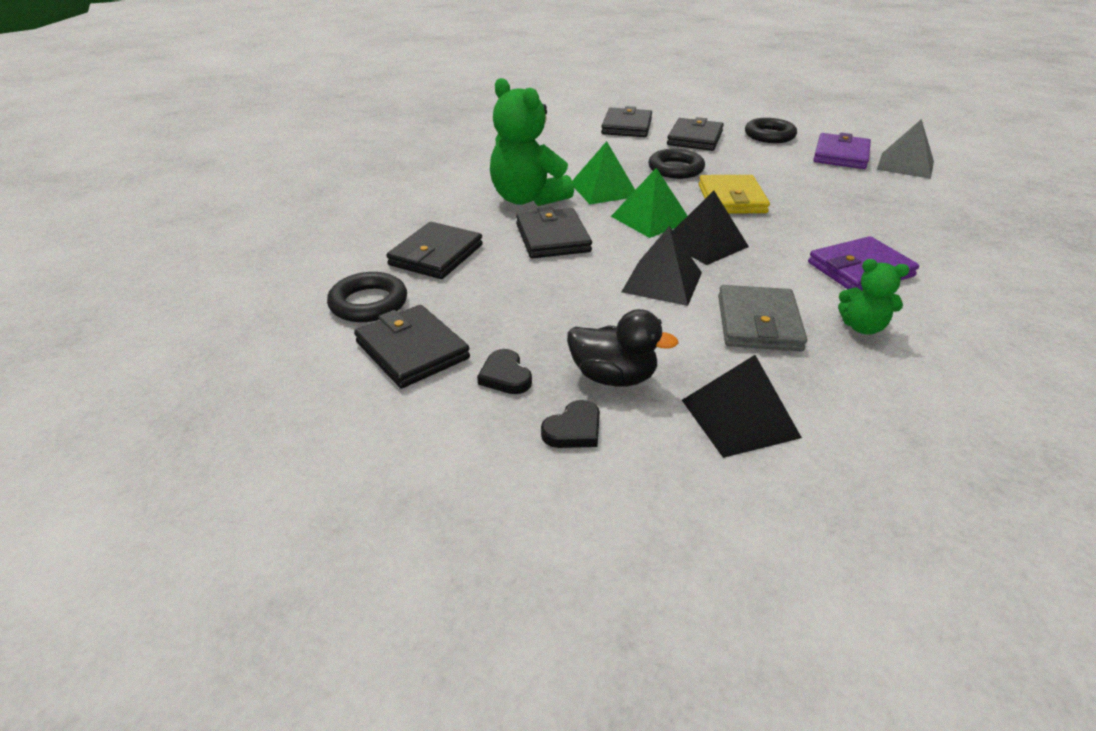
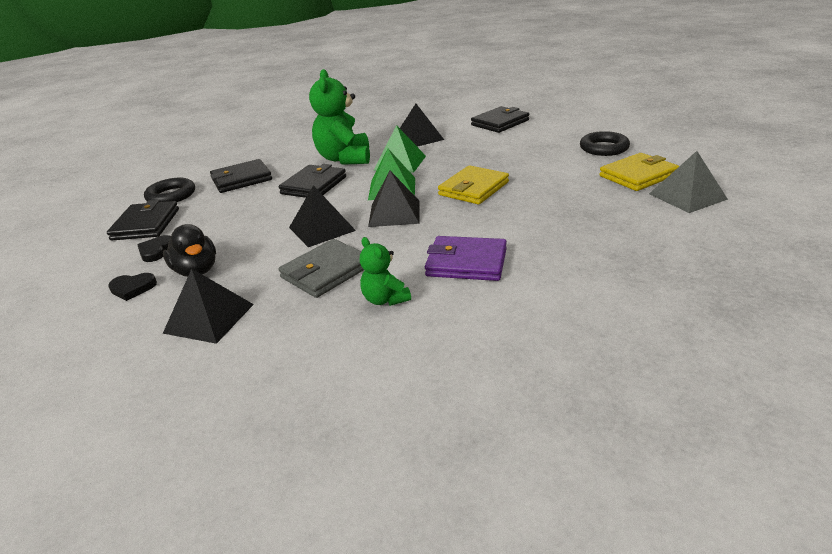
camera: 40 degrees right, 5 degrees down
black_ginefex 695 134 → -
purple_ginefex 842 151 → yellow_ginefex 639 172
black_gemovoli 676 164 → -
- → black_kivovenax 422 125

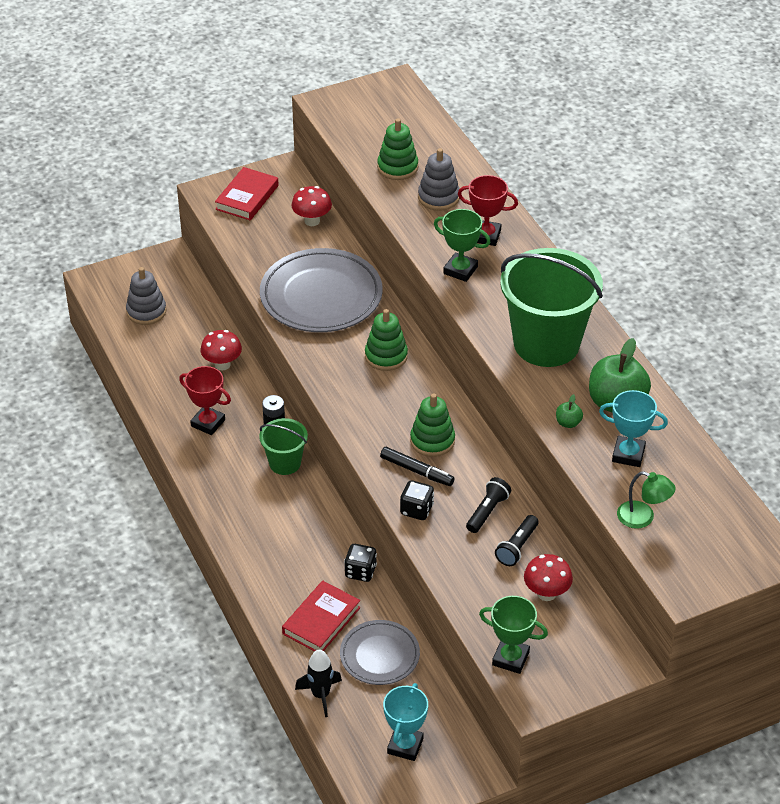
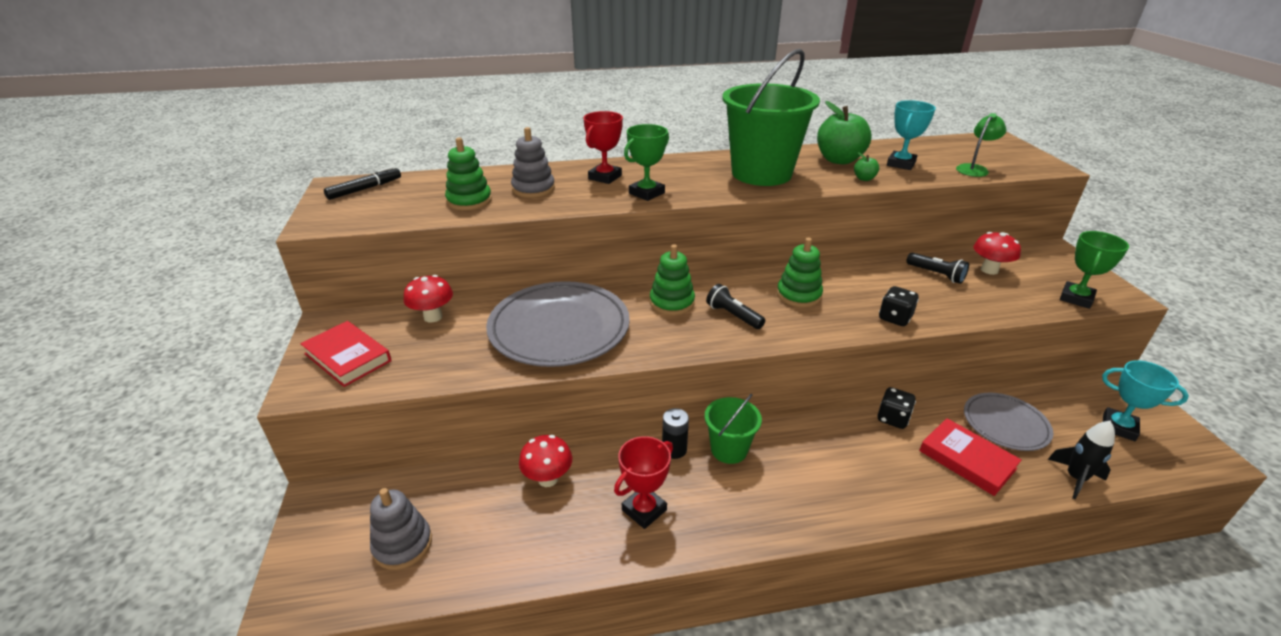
camera: 75 degrees left, 10 degrees down
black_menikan 417 466 → black_menikan 362 183, shifted
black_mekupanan 488 505 → black_mekupanan 735 306, shifted

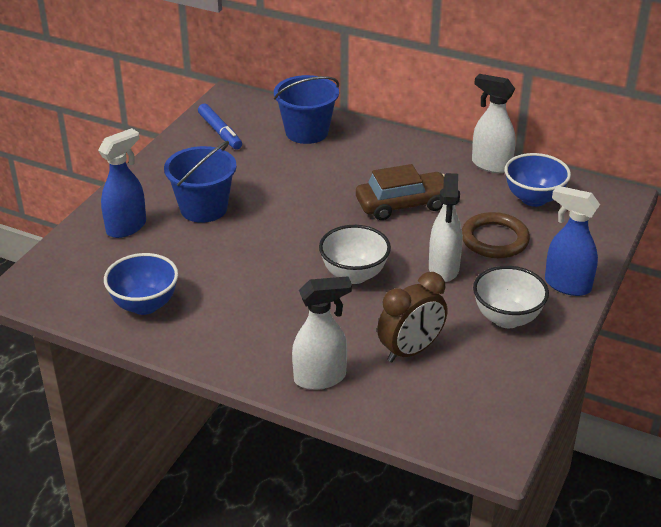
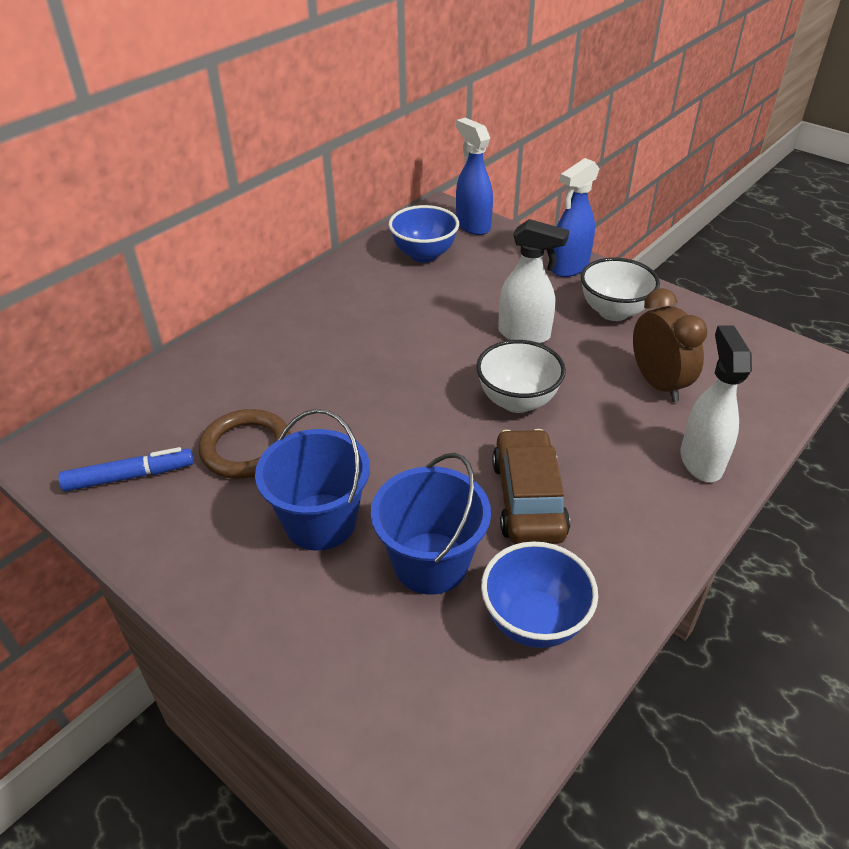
camera: 75 degrees left, 5 degrees up
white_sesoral 494 123 → -
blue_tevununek 306 109 → blue_tevununek 431 524, shifted
blue_sesoral 122 183 → blue_sesoral 474 176, shifted
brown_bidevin 400 192 → brown_bidevin 531 486, shifted
brown_gemovoli 496 235 → brown_gemovoli 244 444, shifted

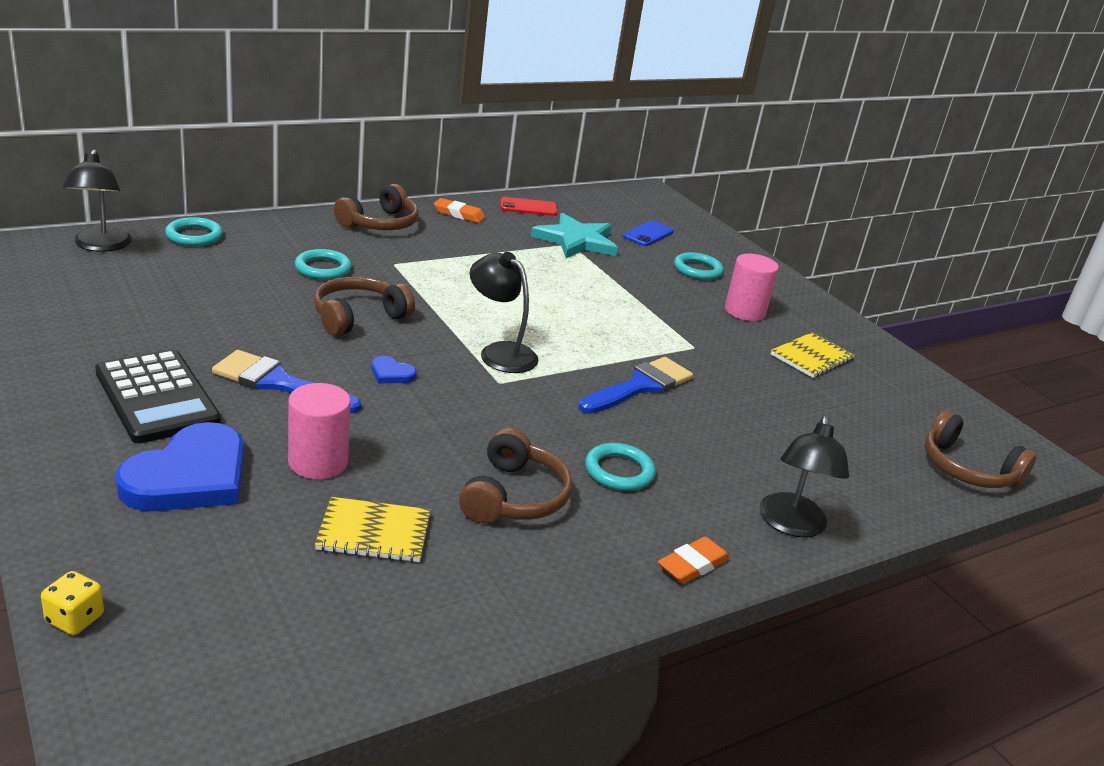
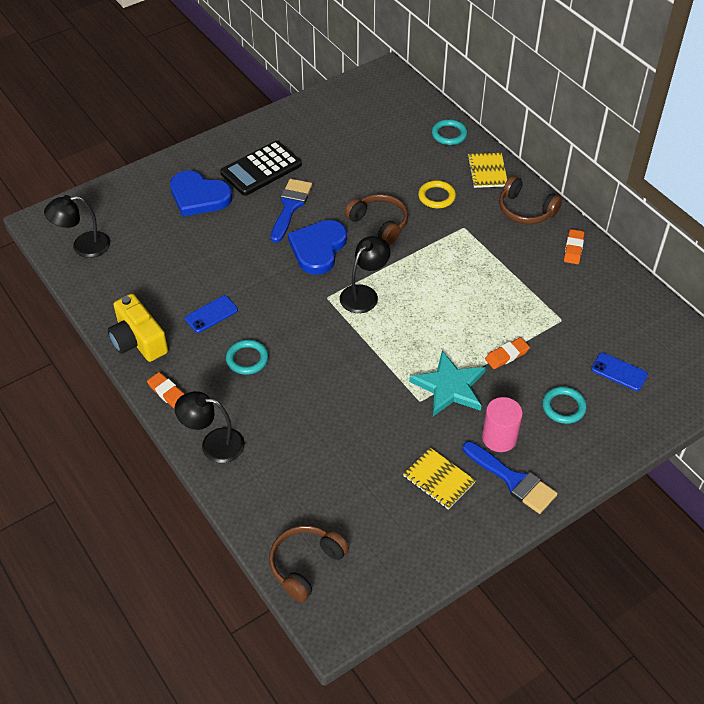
camera: 90 degrees right, 20 degrees up
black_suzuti 97 200 → black_suzuti 77 226, shifted
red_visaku 529 206 → -
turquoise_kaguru 574 235 → turquoise_kaguru 447 383, shifted
turquoise_gemovoli 323 264 → yellow_gemovoli 437 194
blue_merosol 393 370 → blue_merosol 317 247, x2.35
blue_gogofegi 636 385 → blue_gogofegi 510 477, shifted
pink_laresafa 319 431 → -
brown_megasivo 515 476 → blue_visaku 211 314
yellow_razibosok 373 529 → yellow_razibosok 487 170, shifted
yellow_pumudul 72 603 → -
- → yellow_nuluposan 138 328
- → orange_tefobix 507 353

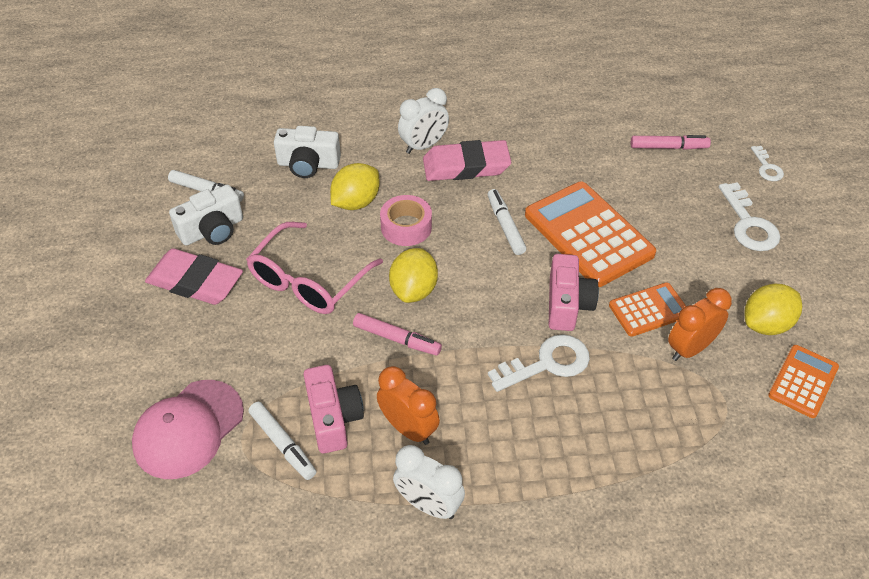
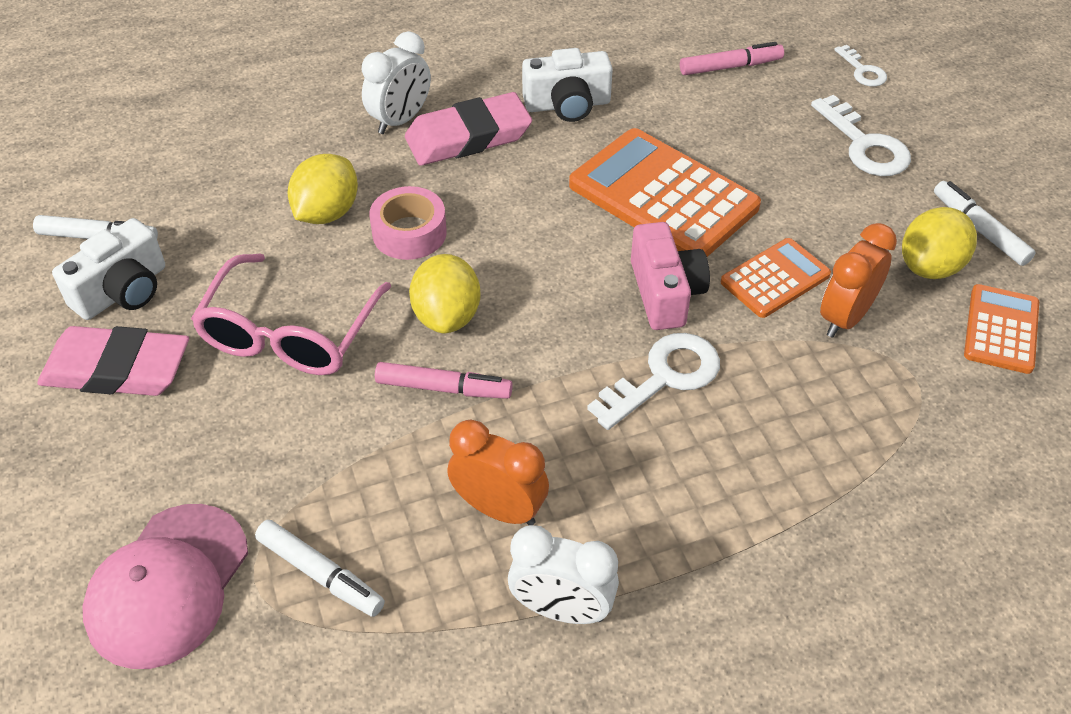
camera: 15 degrees left, 0 degrees up
white_nuluposan 307 152 → white_nuluposan 567 85, shifted
white_menikan 507 222 → white_menikan 984 223, shifted
pink_nuluposan 333 409 → -

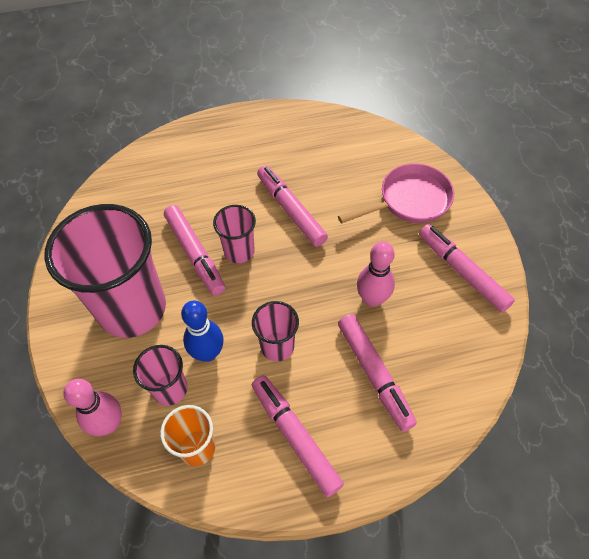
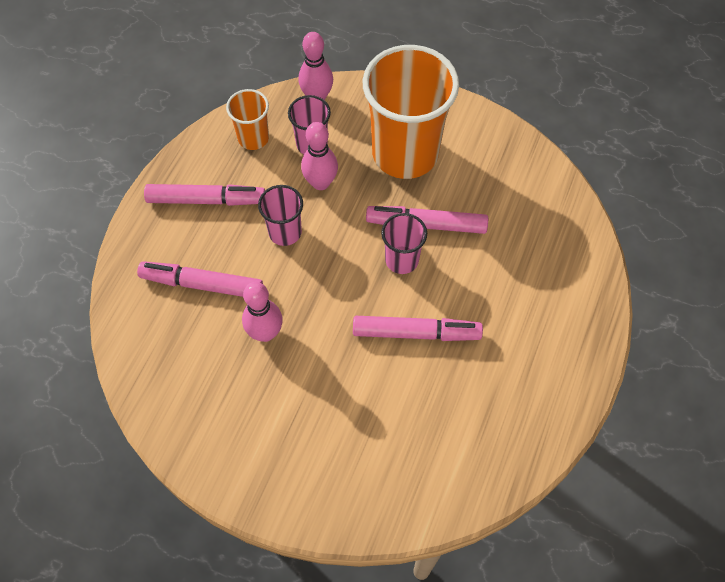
camera: 125 degrees right, 5 degrees up
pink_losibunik 396 193 → -
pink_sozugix 105 271 → orange_sozugix 411 112
pink_menikan 467 268 → -
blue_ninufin 202 331 → pink_ninufin 319 156

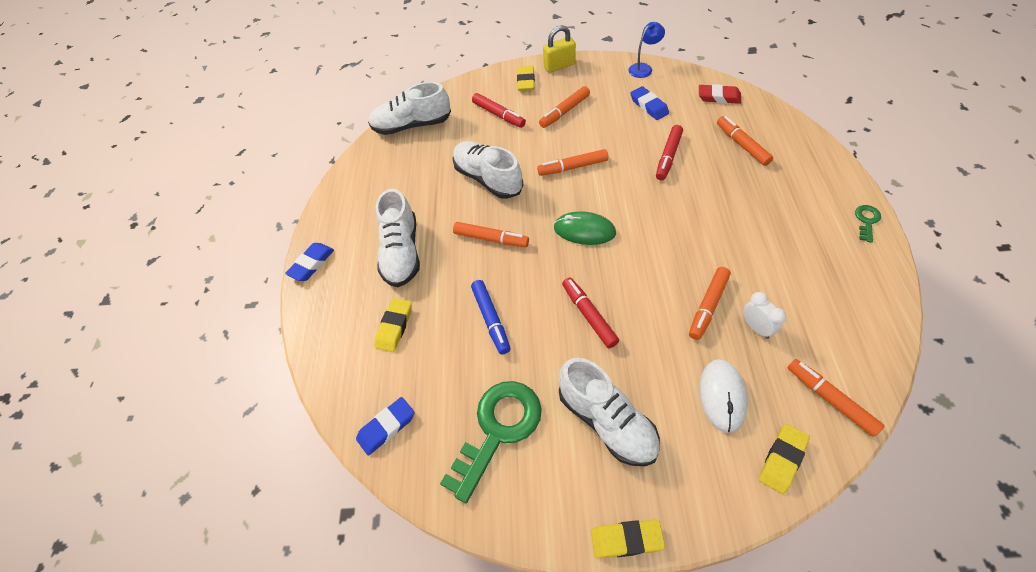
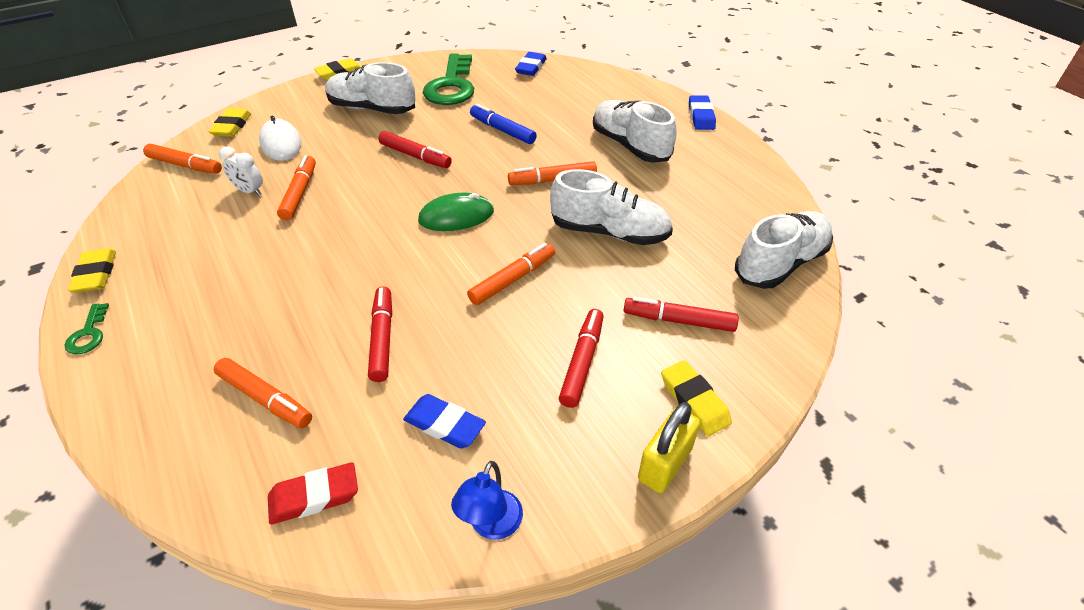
camera: 145 degrees right, 10 degrees down
orange_menikan 564 107 → red_menikan 581 358
yellow_tefobix 393 325 → yellow_tefobix 92 270, shifted

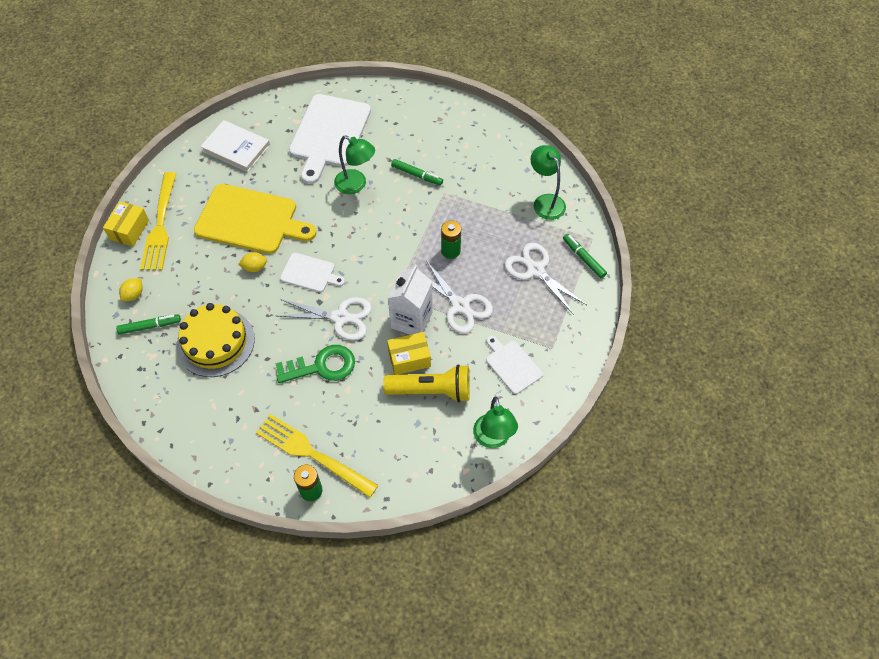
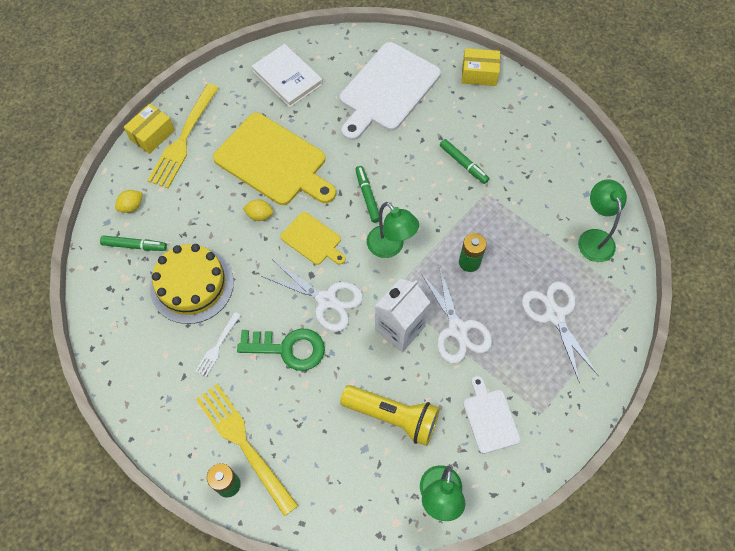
camera: 20 degrees right, 5 degrees up
green_suzuti 354 164 → green_suzuti 393 230, shifted
green_menikan 585 256 → green_menikan 367 194, shifted
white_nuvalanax 312 272 → yellow_nuvalanax 313 238
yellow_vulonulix 409 353 → yellow_vulonulix 481 67, shifted
- → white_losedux 218 344

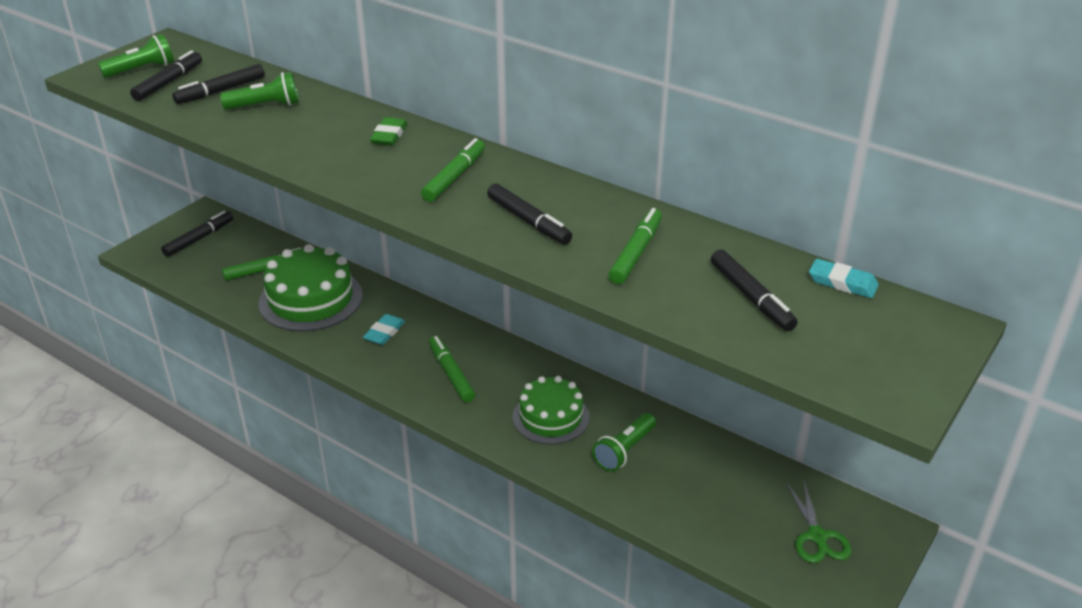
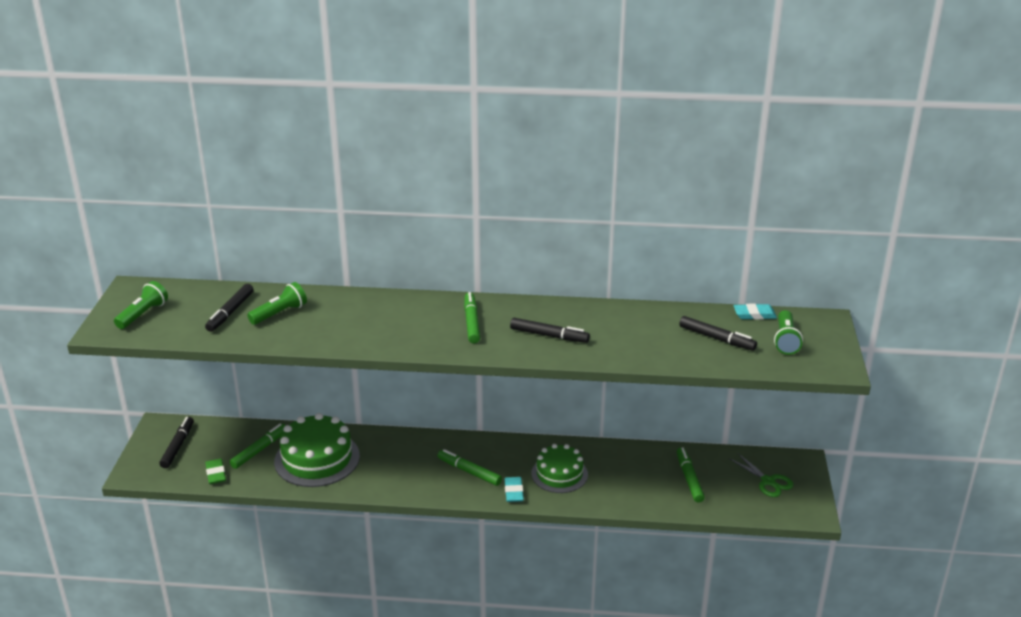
camera: 30 degrees left, 5 degrees down
black_menikan 166 75 → -
green_tefobix 389 131 → green_tefobix 215 471, shifted
green_menikan 635 246 → green_menikan 691 475, shifted
turquoise_tefobix 384 329 → turquoise_tefobix 514 489, shifted
green_mekupanan 624 442 → green_mekupanan 788 332, shifted

